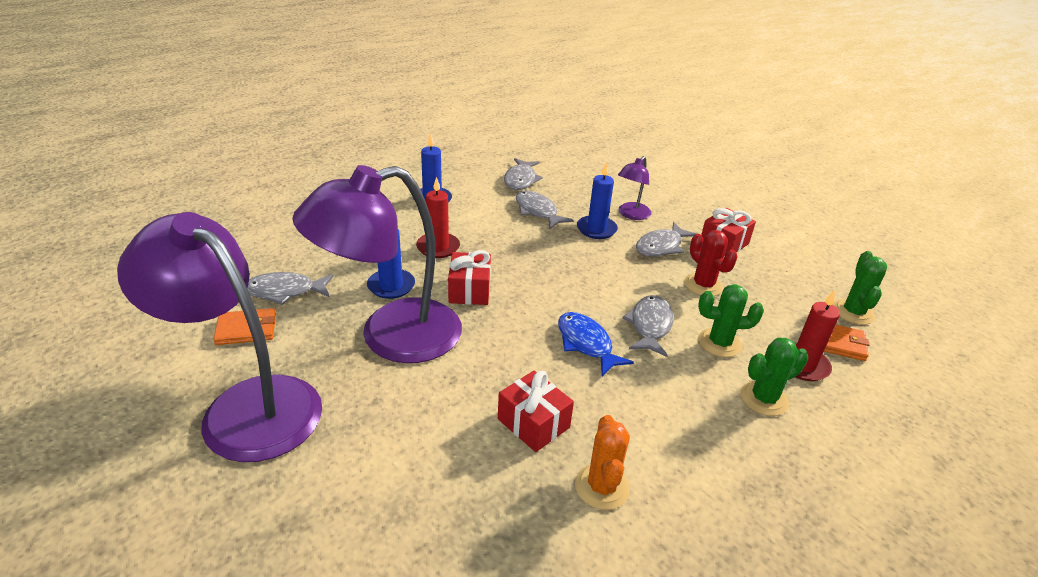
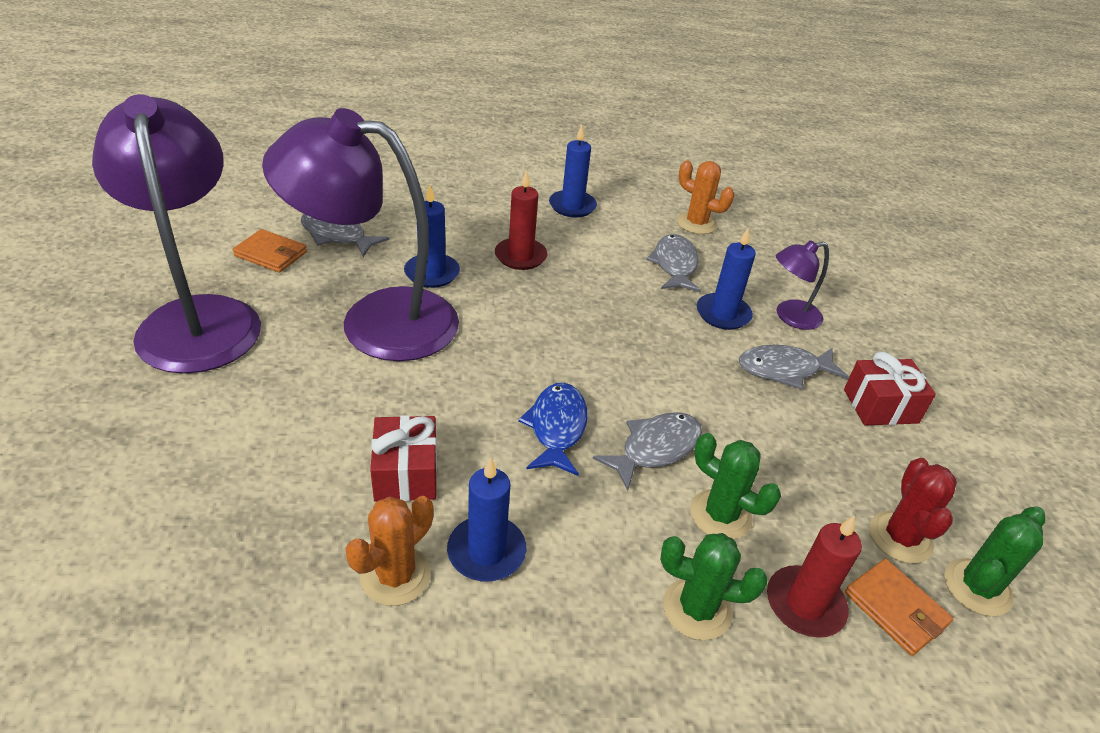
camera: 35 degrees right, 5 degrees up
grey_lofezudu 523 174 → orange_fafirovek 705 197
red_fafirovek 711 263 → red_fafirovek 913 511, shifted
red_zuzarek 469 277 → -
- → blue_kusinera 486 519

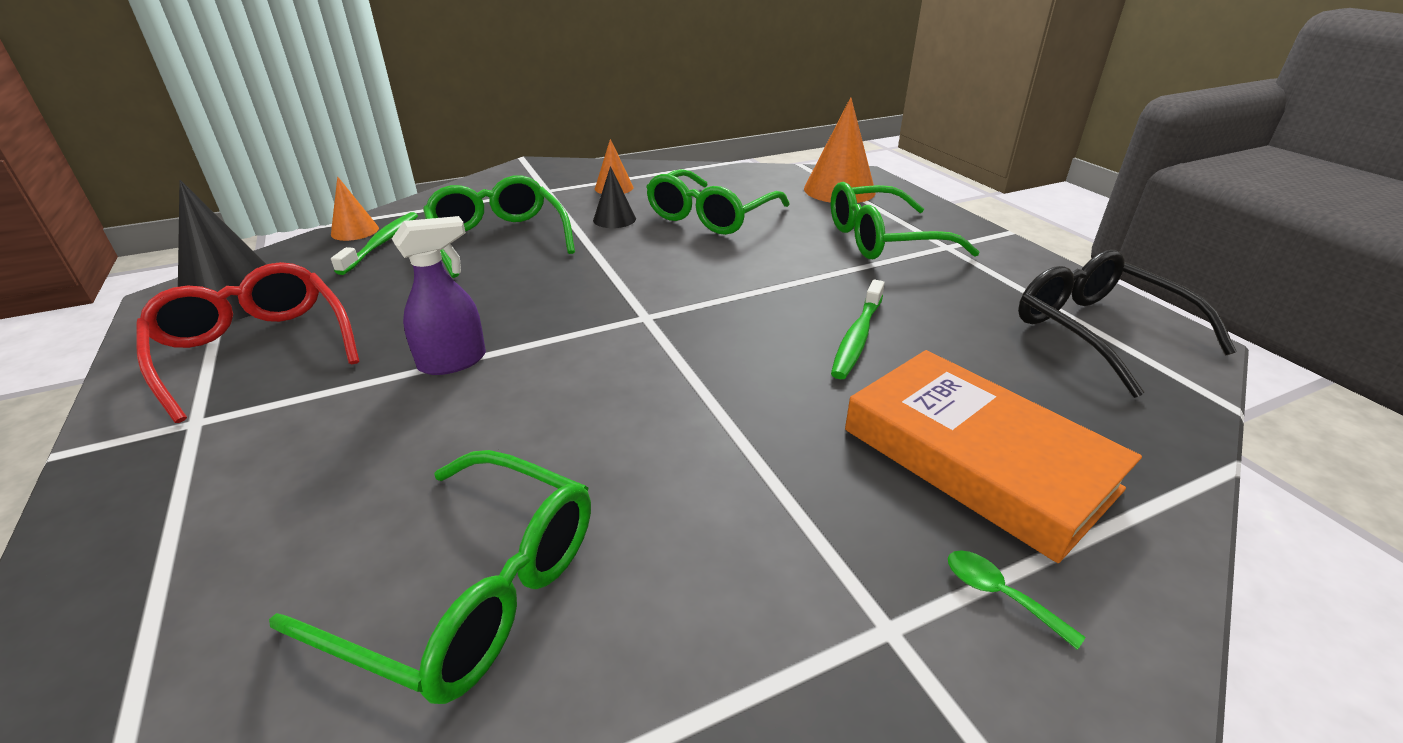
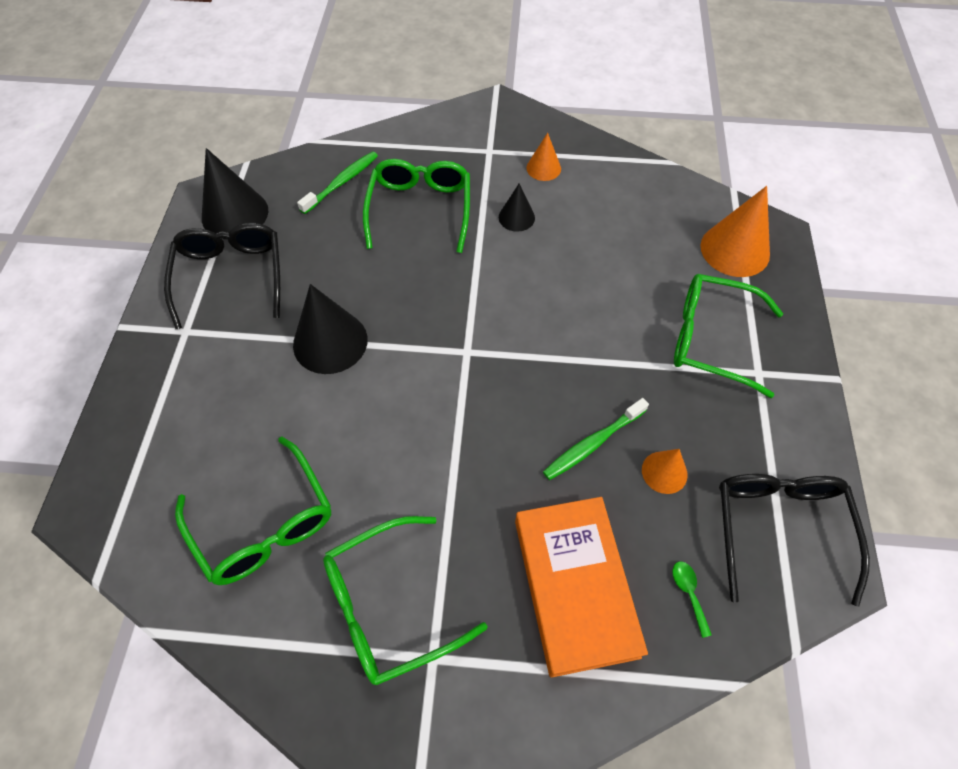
camera: 30 degrees right, 25 degrees up
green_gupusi 718 202 → green_gupusi 405 600, shifted
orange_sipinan 355 209 → orange_sipinan 665 471, shifted
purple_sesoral 439 295 → black_sipinan 330 329
red_gupusi 247 342 → black_gupusi 222 276
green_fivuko 1017 600 → green_fivuko 692 599, shifted

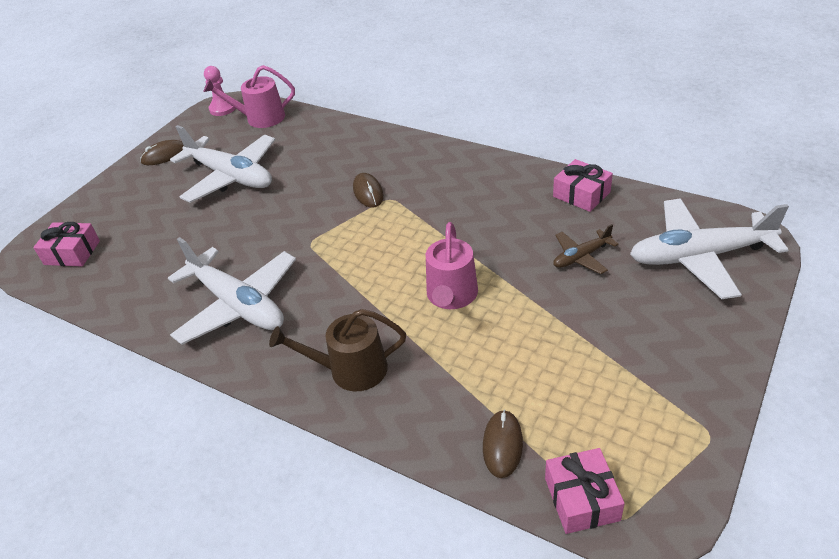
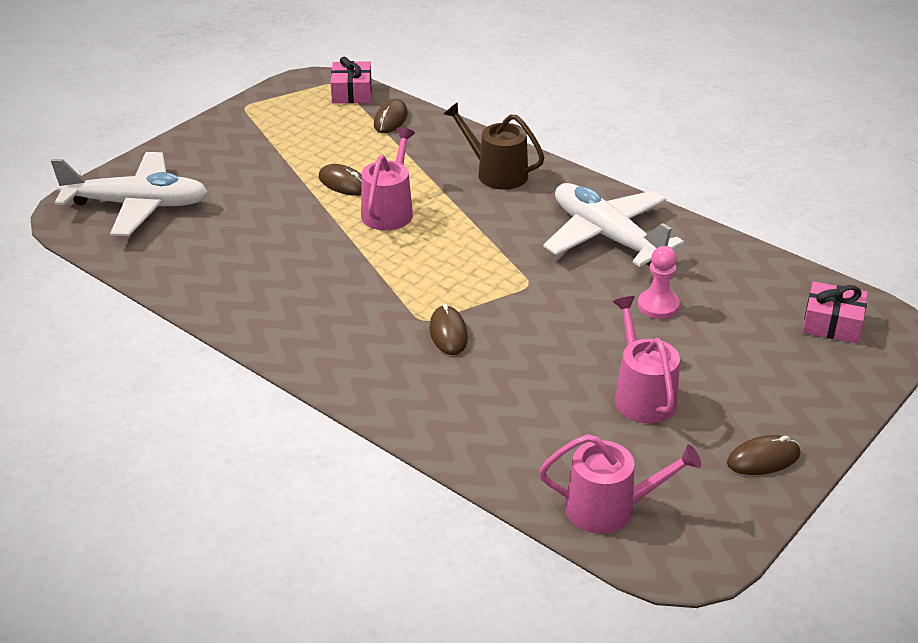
camera: 175 degrees left, 5 degrees down
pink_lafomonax 220 91 → pink_lafomonax 659 282, shifted
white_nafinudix 222 164 → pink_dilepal 646 359
pink_zuzarek 583 185 → -
brown_nafinudix 586 249 → -
brown_dilepal 337 350 → brown_dilepal 494 146, 150 degrees counterclockwise
- → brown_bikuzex 340 180

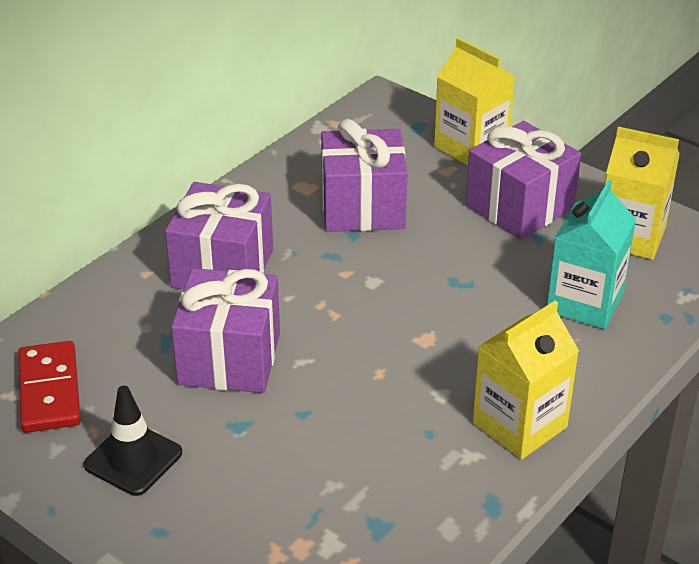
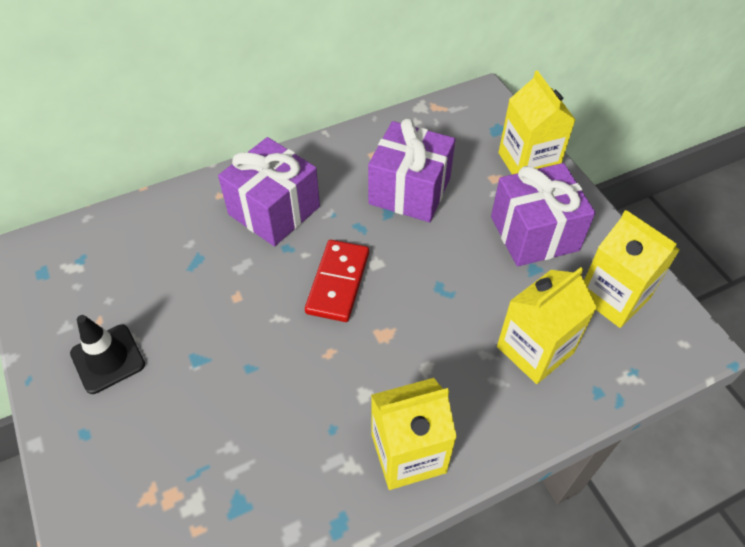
camera: 25 degrees right, 15 degrees up
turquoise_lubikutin 591 254 → yellow_lubikutin 547 325
purple_zuzarek 225 330 → -
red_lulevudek 49 387 → red_lulevudek 337 281, shifted

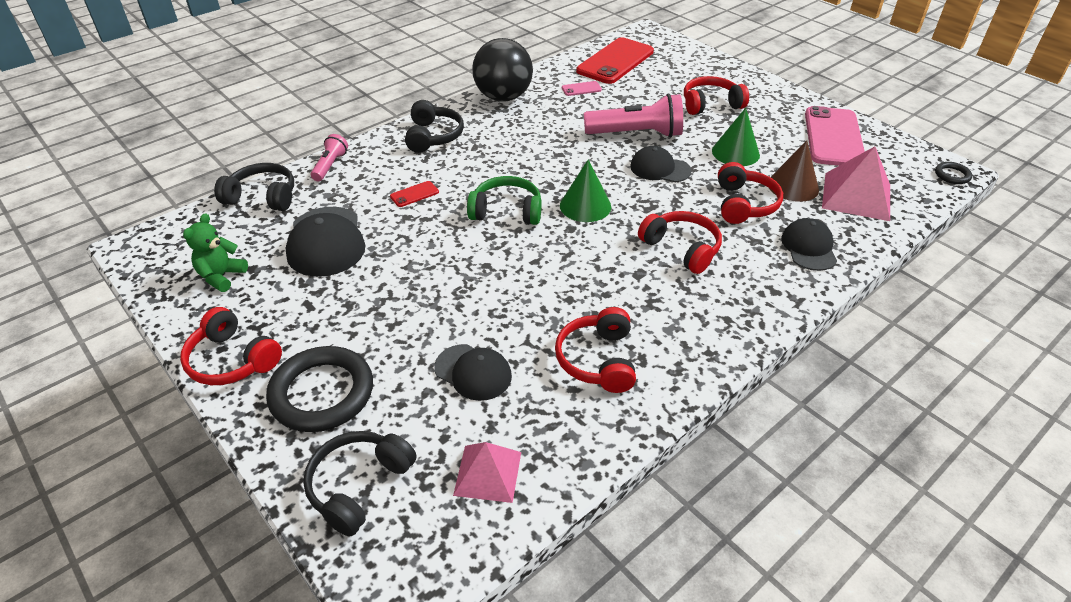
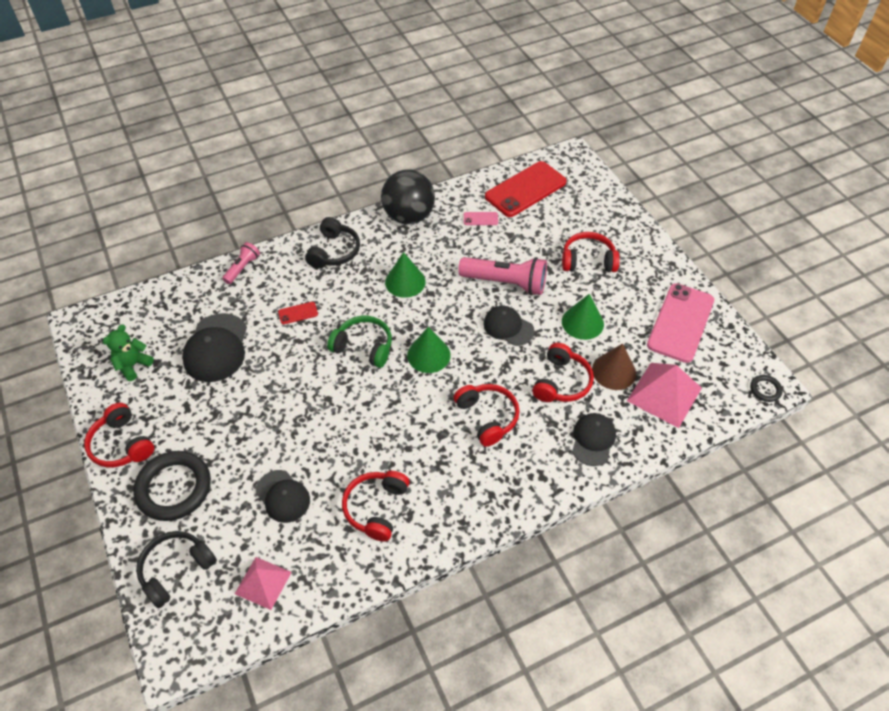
camera: 15 degrees right, 10 degrees up
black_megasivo 254 187 → -
- → green_sipinan 405 275

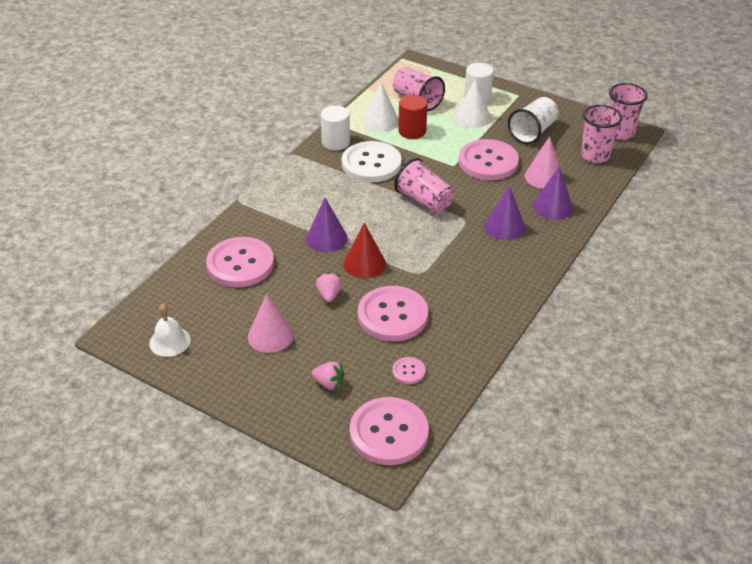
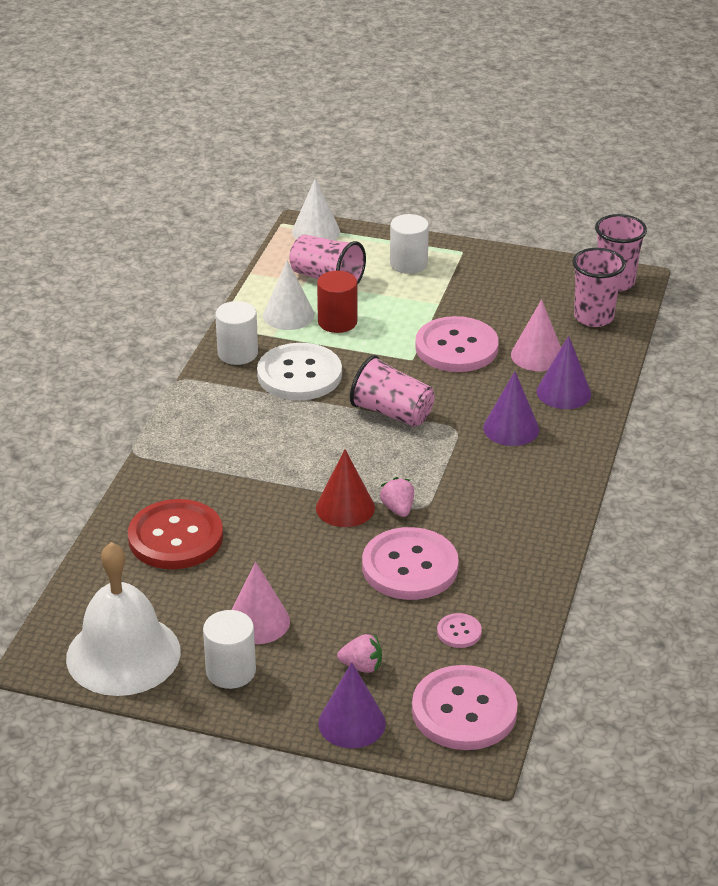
camera: 15 degrees left, 5 degrees down
white_sipinan 473 103 → white_sipinan 316 209, shifted
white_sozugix 533 120 → -
purple_sipinan 327 225 → purple_sipinan 352 705, shifted
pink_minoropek 240 262 → red_minoropek 175 534
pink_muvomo 329 287 → pink_muvomo 397 497, shifted
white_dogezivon 170 330 → white_dogezivon 123 619, x1.99
- → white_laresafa 229 649

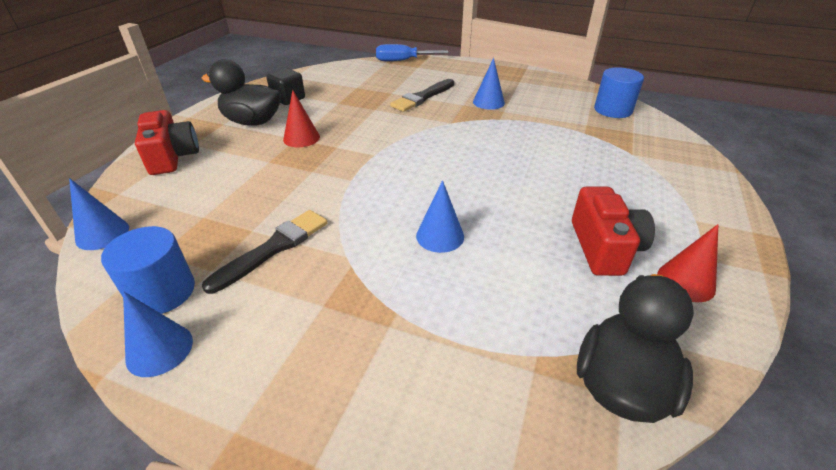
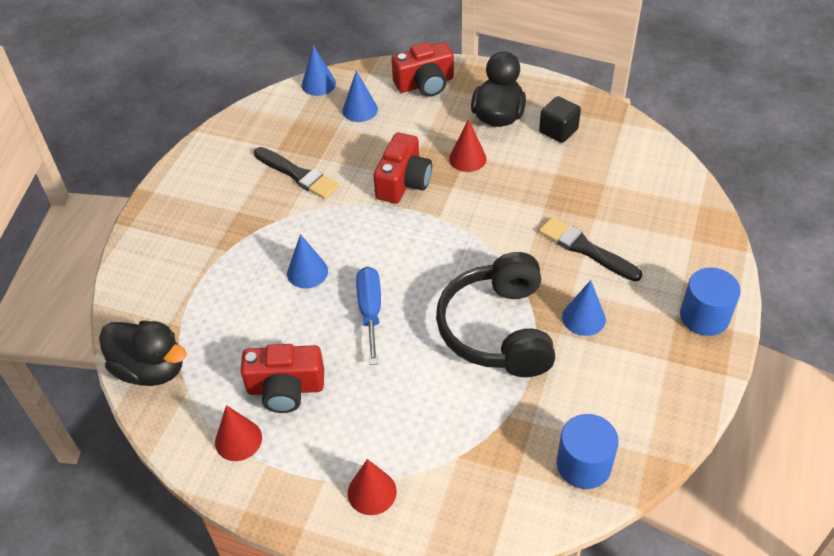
camera: 90 degrees right, 10 degrees up
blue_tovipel 412 52 → blue_tovipel 368 316, shifted
blue_laresafa 148 270 → blue_laresafa 710 301, shifted
blue_sipinan 158 334 → blue_sipinan 360 96, shifted
- → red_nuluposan 402 168
- → black_megasivo 495 314
- → red_sipinan 372 487

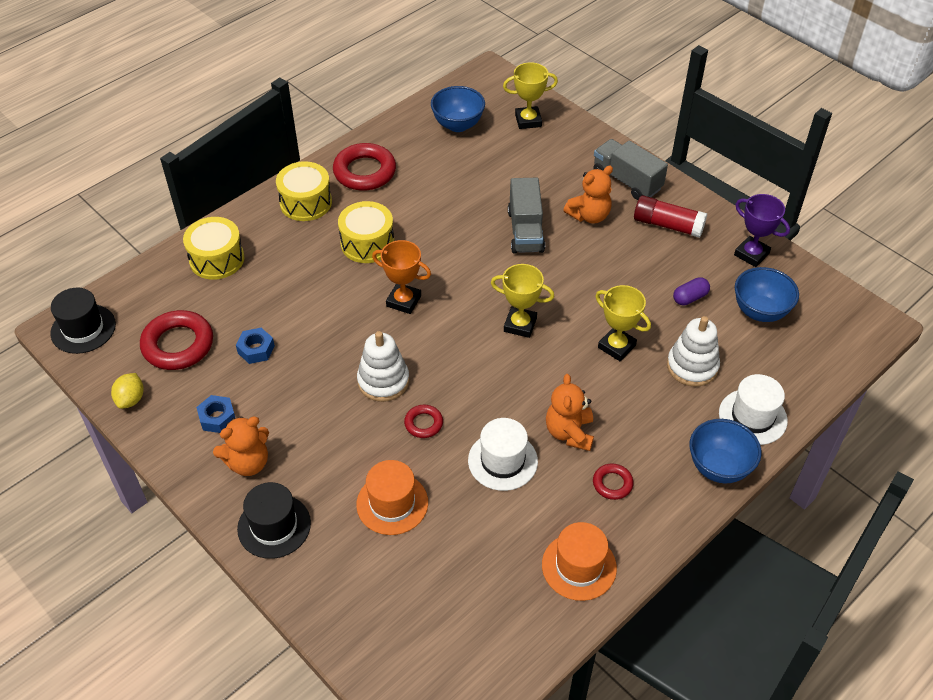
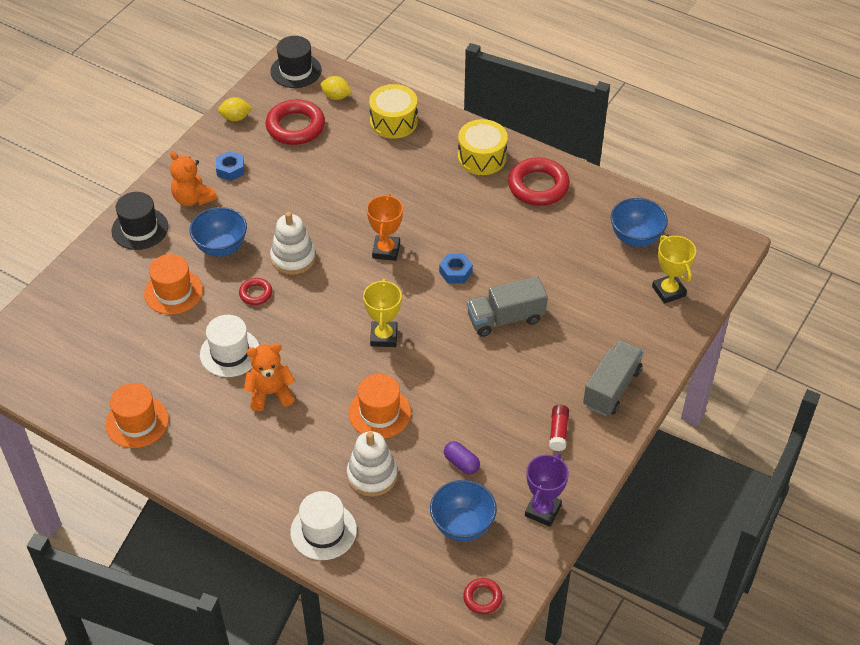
camera: 75 degrees right, 0 degrees up
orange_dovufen 588 194 → -
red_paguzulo 670 216 → red_paguzulo 559 428, x0.62
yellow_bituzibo 366 232 → -
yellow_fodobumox 623 323 → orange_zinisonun 380 406
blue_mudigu 255 346 → blue_mudigu 456 268, shifted
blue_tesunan 726 451 → blue_tesunan 218 232, shifted
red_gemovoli 613 481 → red_gemovoli 483 596, shifted
- → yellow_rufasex 336 88

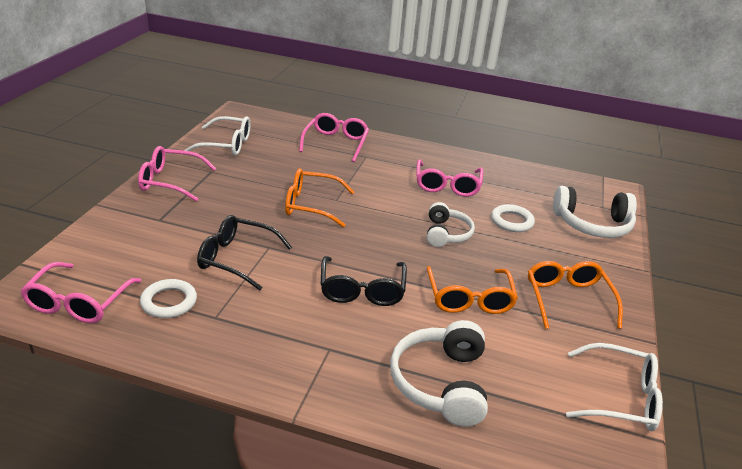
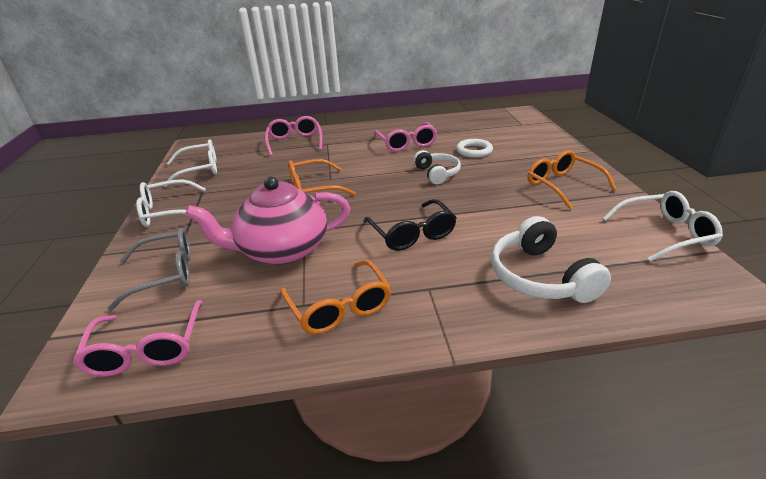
camera: 20 degrees left, 0 degrees up
pink_gupusi 177 174 → white_gupusi 171 203
white_megasivo 595 212 → -
black_gupusi 244 252 → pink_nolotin 268 221
orange_gupusi 472 290 → orange_gupusi 335 297, shifted
white_gemovoli 168 298 → -
- → grey_gupusi 149 269

